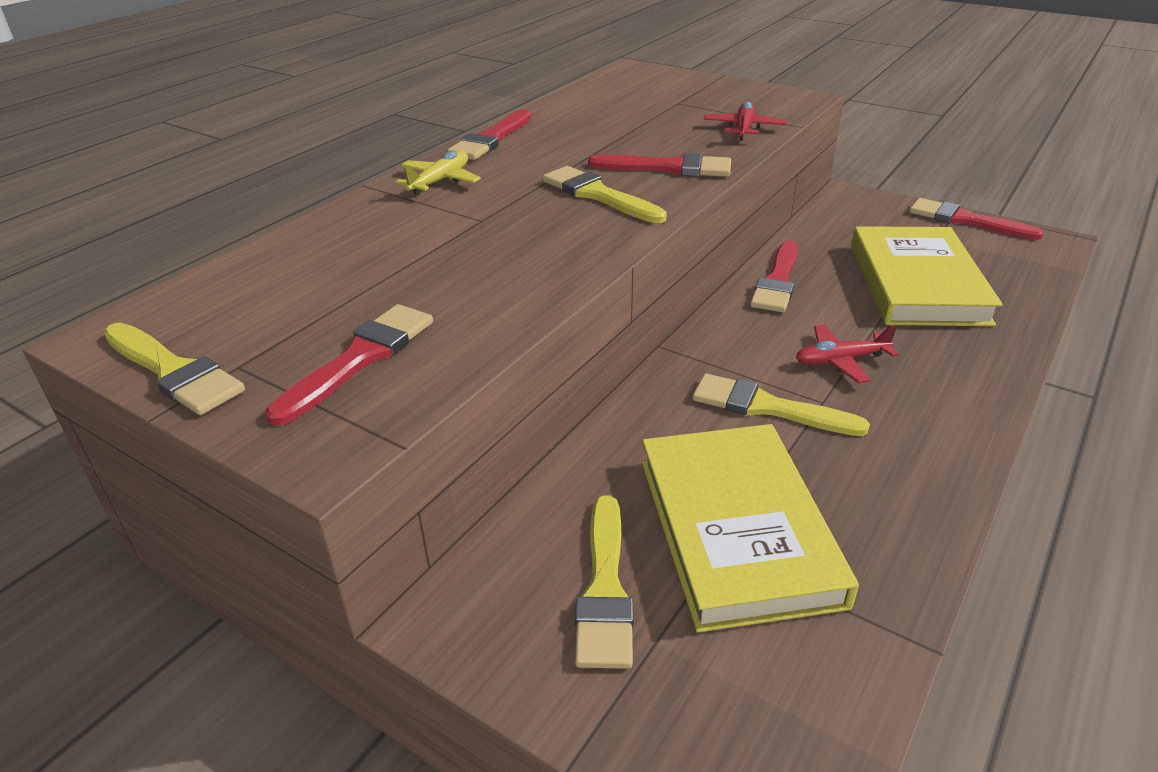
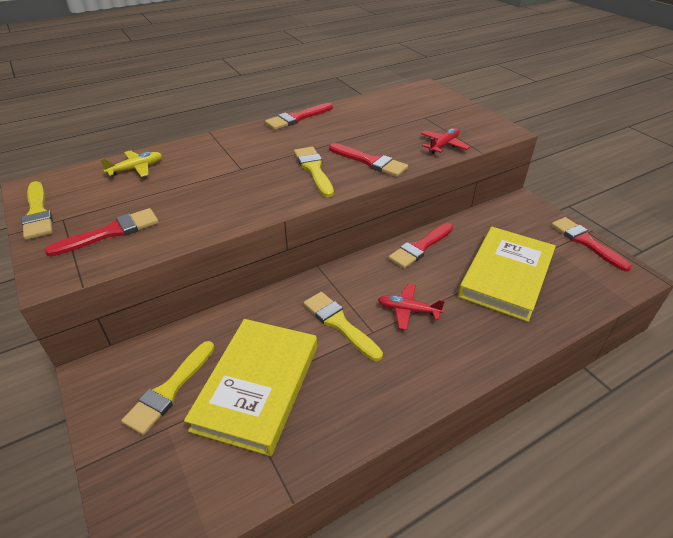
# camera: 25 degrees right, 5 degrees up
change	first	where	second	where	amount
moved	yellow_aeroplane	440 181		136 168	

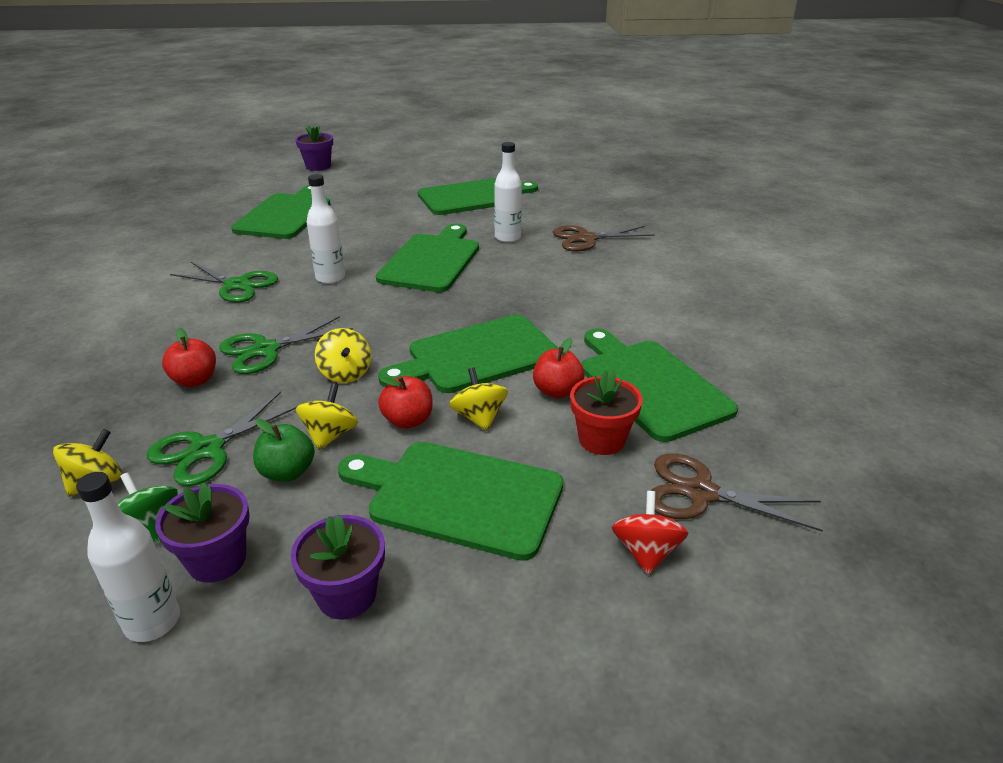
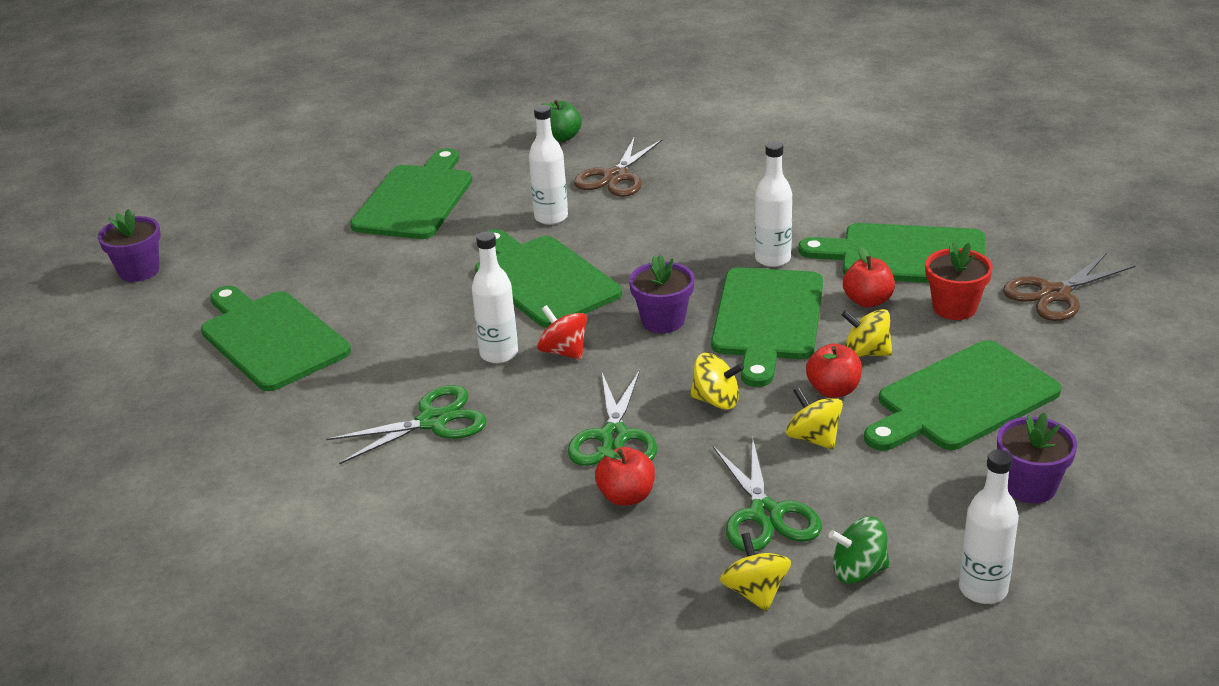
# camera: 50 degrees left, 0 degrees up
change	first	where	second	where	amount
added			white_flask	772 259	
moved	purple_potted_plant	217 560		663 321	
moved	leaf-green_apple	287 472		561 138	
moved	red_spinning_top	646 551		563 351	

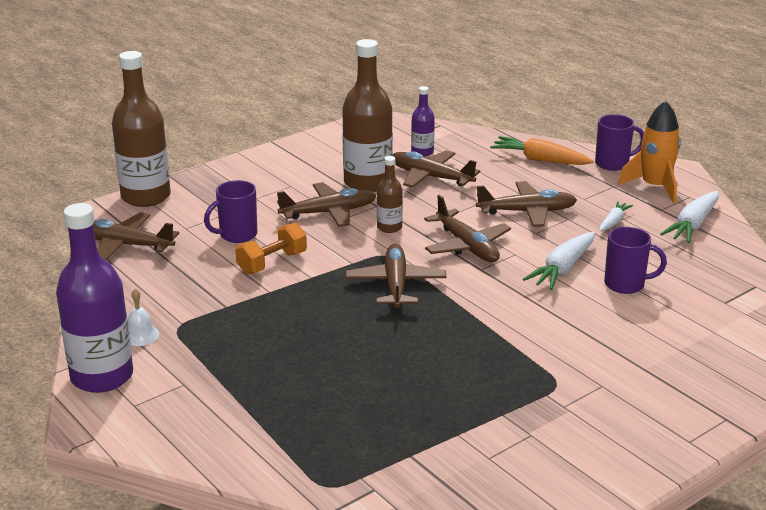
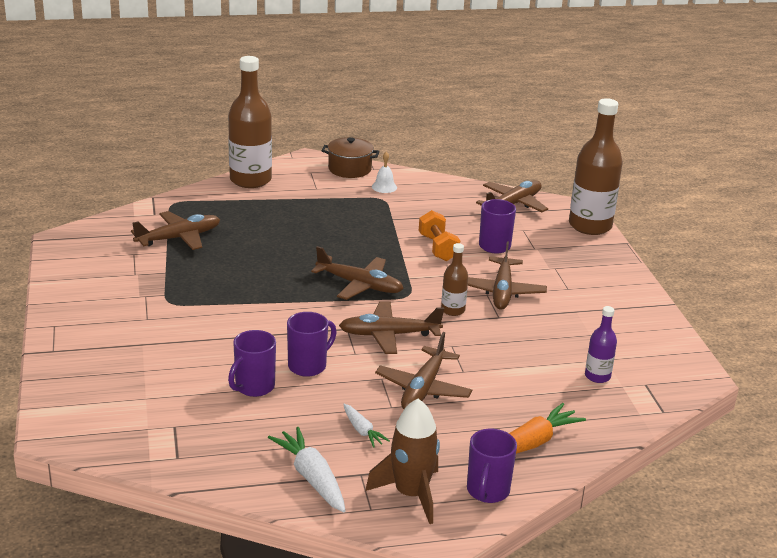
# camera: 115 degrees right, 0 degrees up
change	first	where	second	where	amount
moved	dark_brown_flask	367 182		250 180	
moved	dark_brown_aeroplane	431 177		178 238	
replaced	purple_flask	102 376	dark_brown_pot	350 169	
replaced	white_toy_carrot	562 269	purple_tea_mug	308 366	
recoloured	orange_spaceship	654 187	dark_brown_spaceship	411 494	

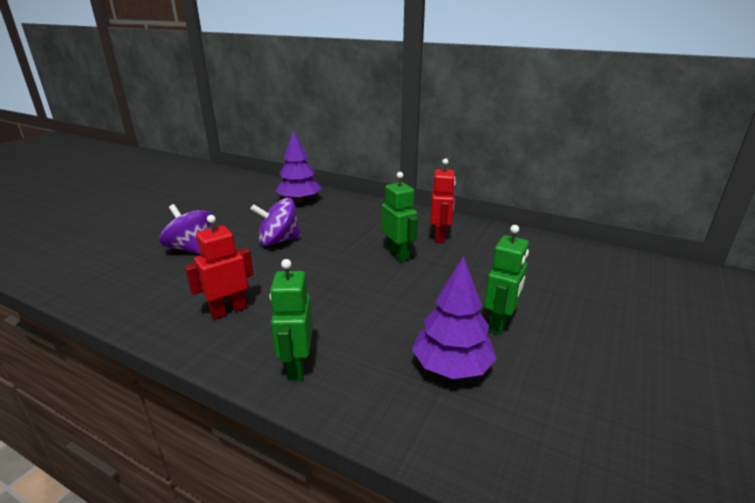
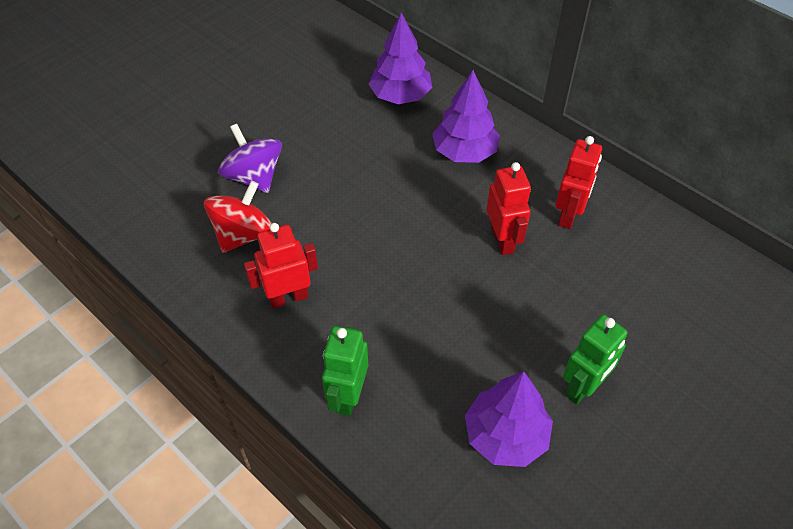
# camera: 15 degrees right, 25 degrees up
change	first	where	second	where	amount
removed	purple_spinning_top	278 240			
added			red_spinning_top	243 234	
added			purple_fir_tree	464 152	
recoloured	leaf-green_toy_robot	398 254	red_toy_robot	503 240	

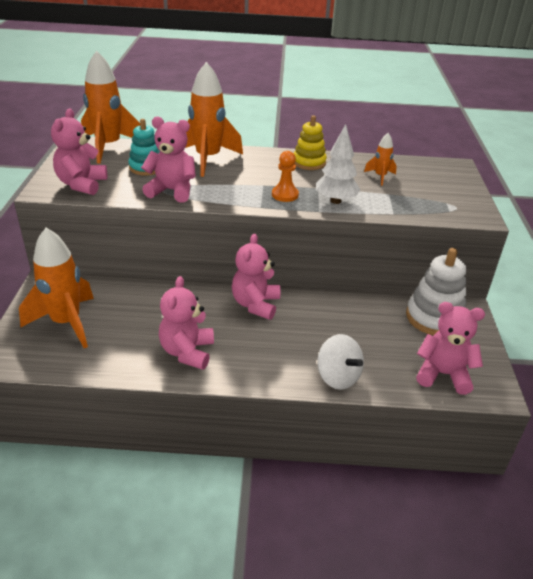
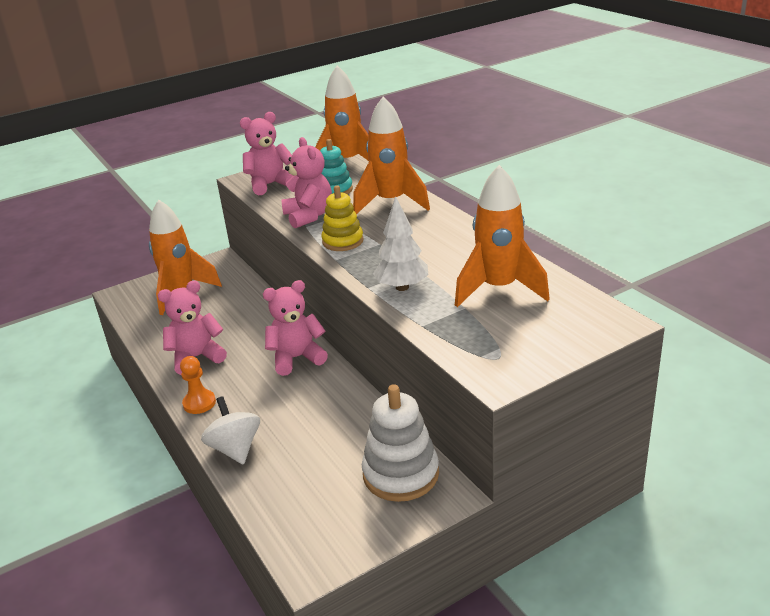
# camera: 60 degrees right, 5 degrees down
change	first	where	second	where	amount
removed	pink_stuffed_bear	443 374			
moved	orange_game_pawn	285 195		199 403	
moved	yellow_stacking_toy	309 162		343 241	
turned	white_spinning_top	337 377		235 448	135 degrees clockwise
resized	orange_spaceship	380 177		499 289	x2.09

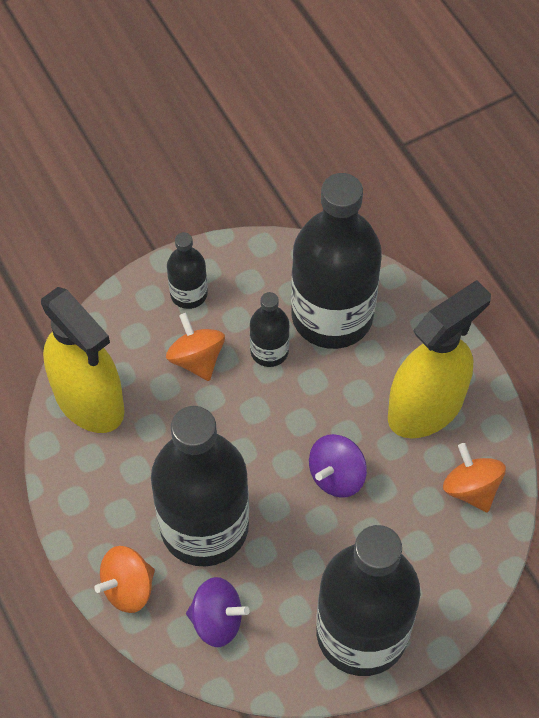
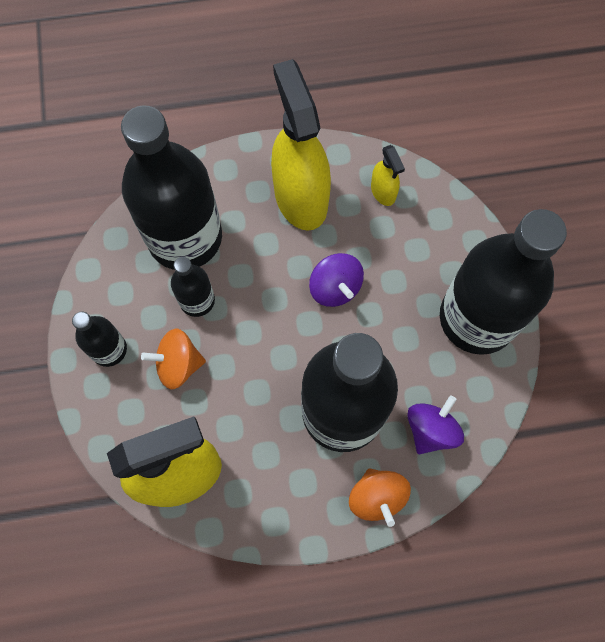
# camera: 70 degrees left, 10 degrees up
change	first	where	second	where	amount
replaced	orange_spinning_top	471 488	yellow_sprayer	383 192	

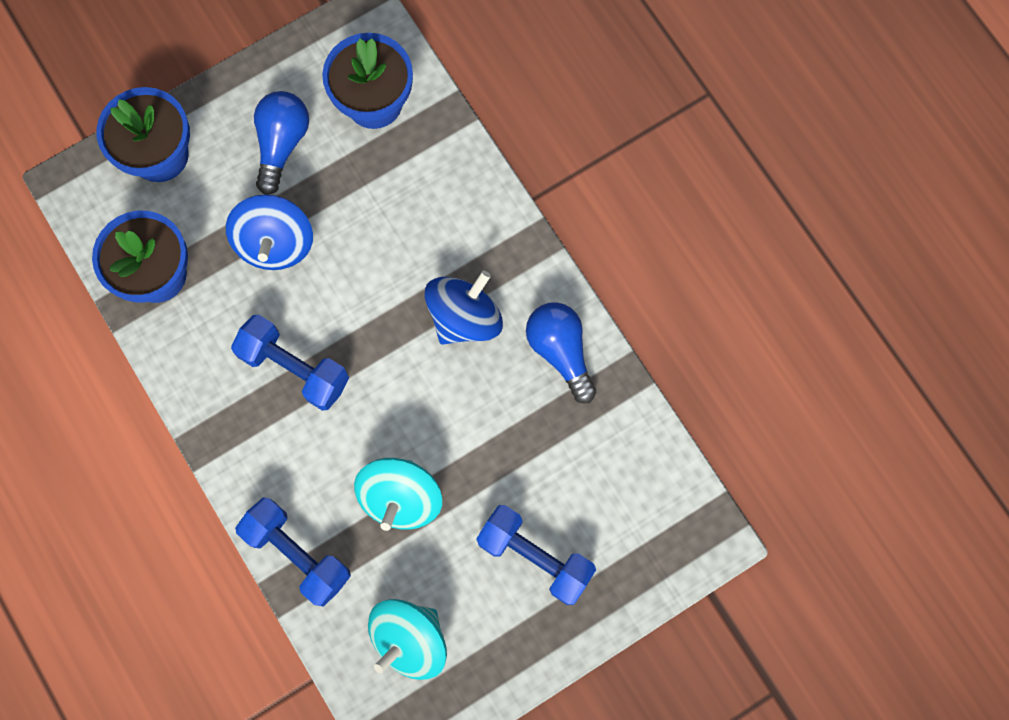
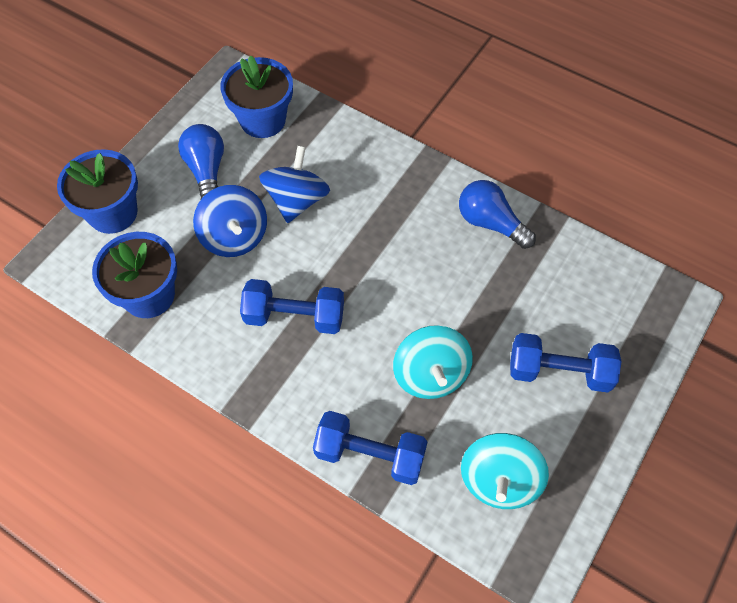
# camera: 25 degrees left, 15 degrees down
change	first	where	second	where	amount
moved	cobalt_spinning_top	464 317		297 200	

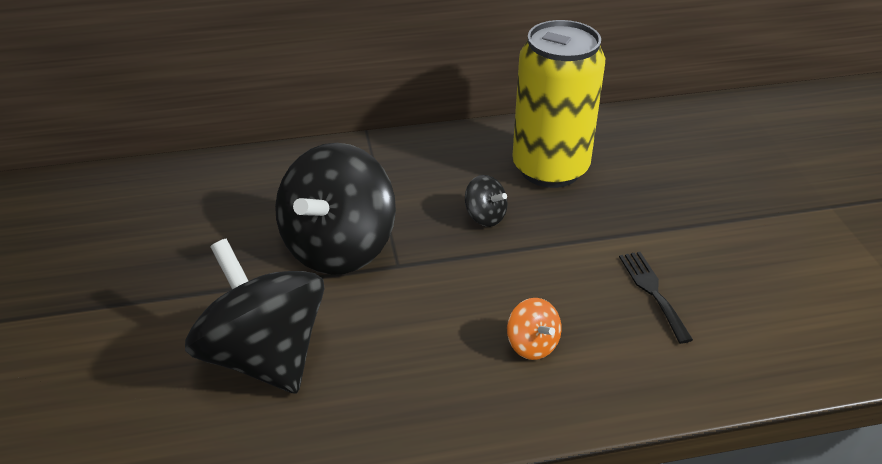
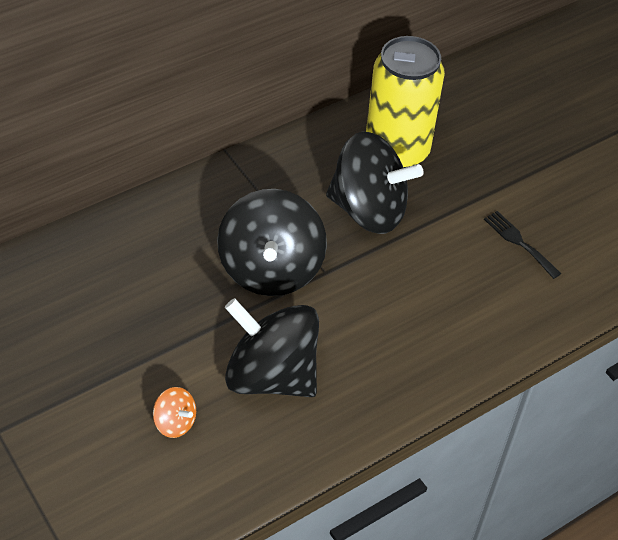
# camera: 25 degrees left, 10 degrees up
change	first	where	second	where	amount
moved	orange_spinning_top	532 345		175 422	
resized	ebony_spinning_top	485 216		368 210	x2.35

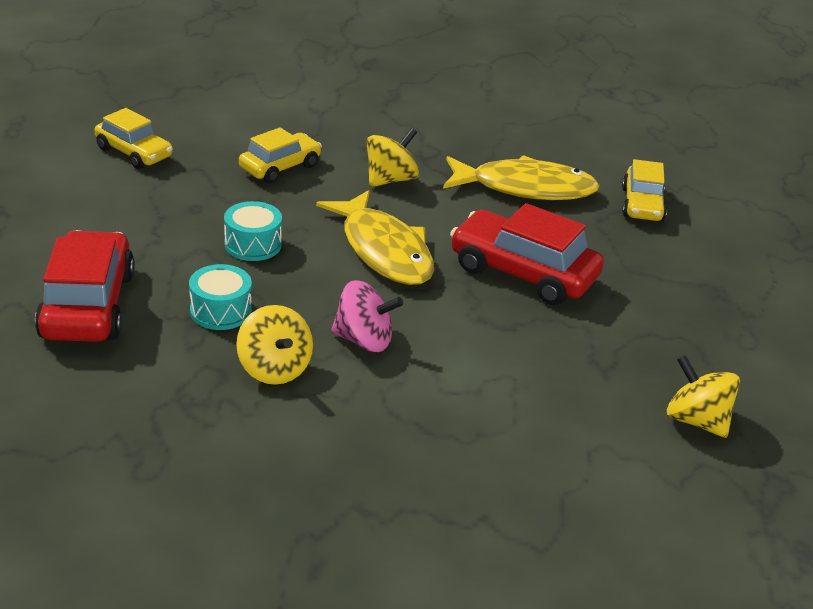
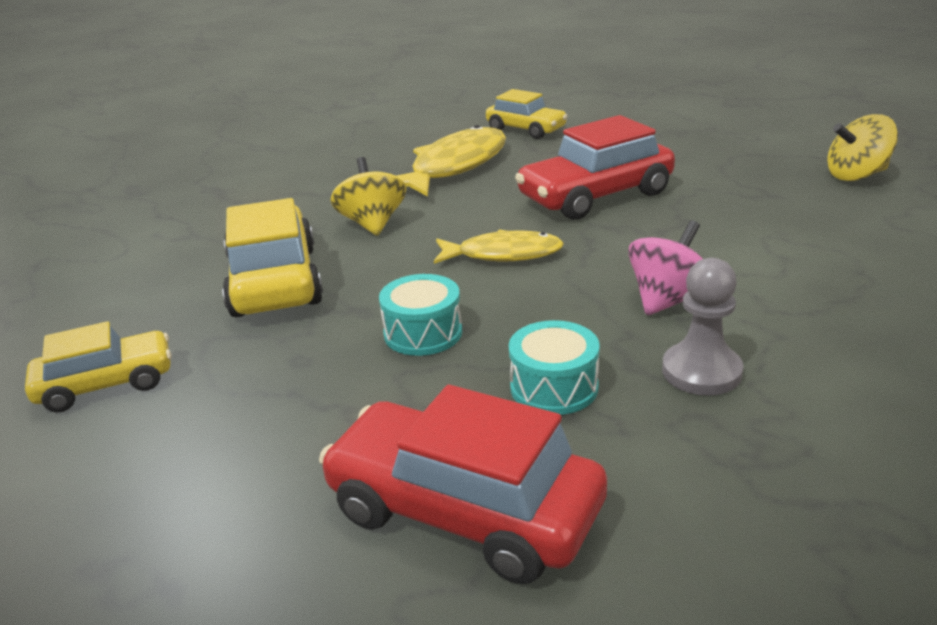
# camera: 55 degrees left, 5 degrees down
change	first	where	second	where	amount
replaced	yellow_spinning_top	274 369	grey_game_pawn	701 372	
resized	yellow_toy_car	280 167		275 281	x1.60
resized	yellow_fish	384 250		503 254	x0.63

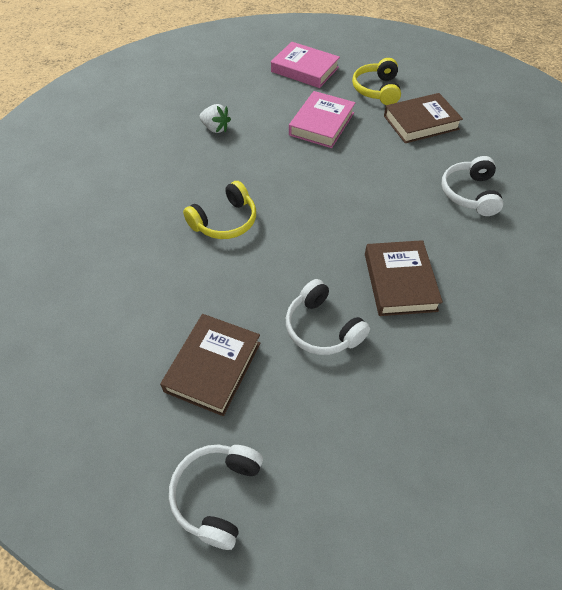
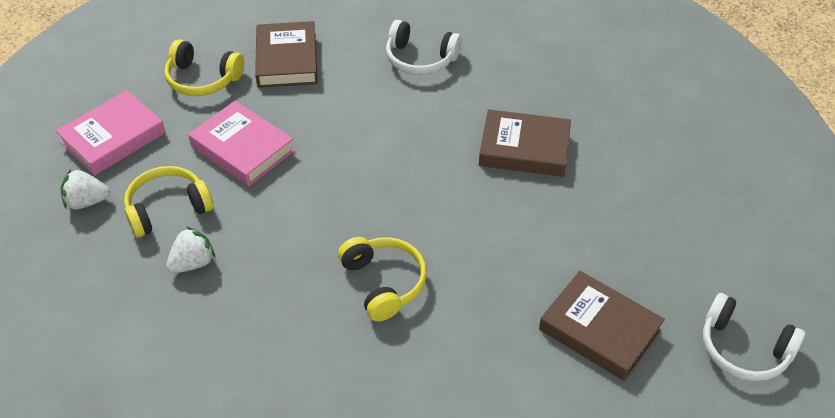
# camera: 75 degrees left, 5 degrees down
change	first	where	second	where	amount
removed	white_over-ear_headphones	322 328			
added			white_berry	87 202	
added			yellow_over-ear_headphones	167 208	

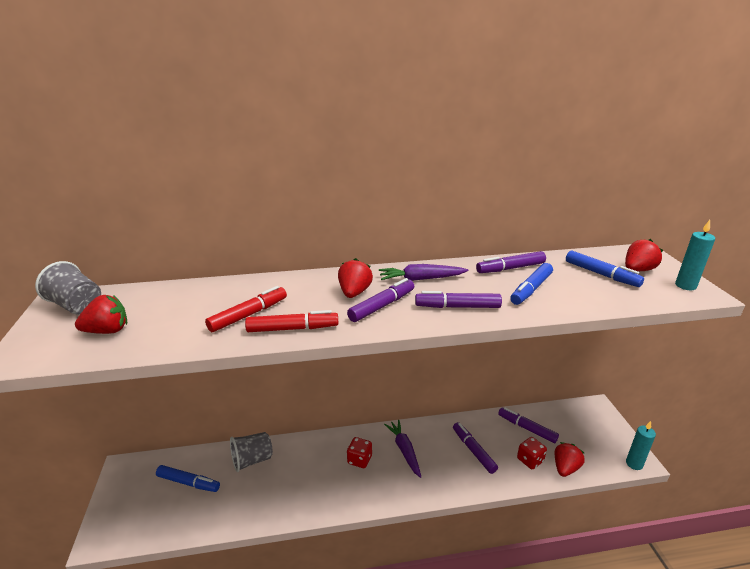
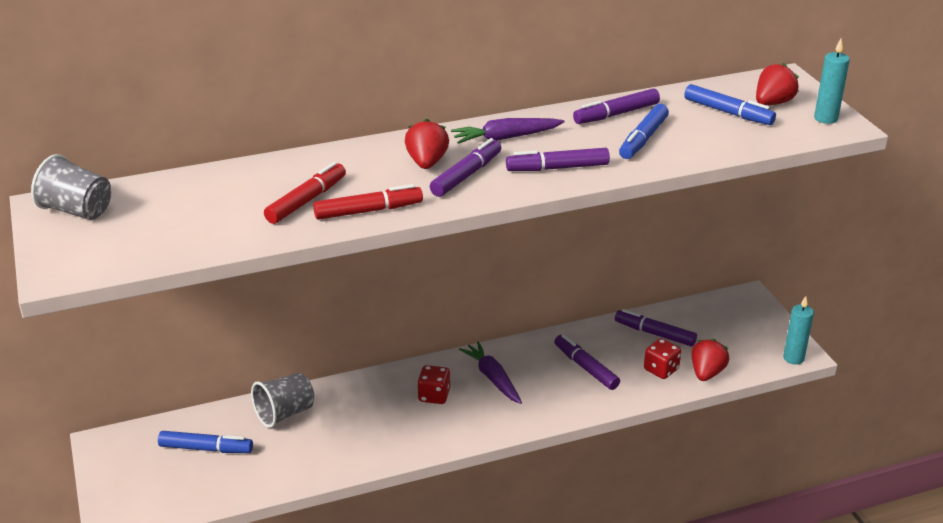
# camera: 10 degrees left, 5 degrees up
change	first	where	second	where	amount
removed	red_berry	107 331			

